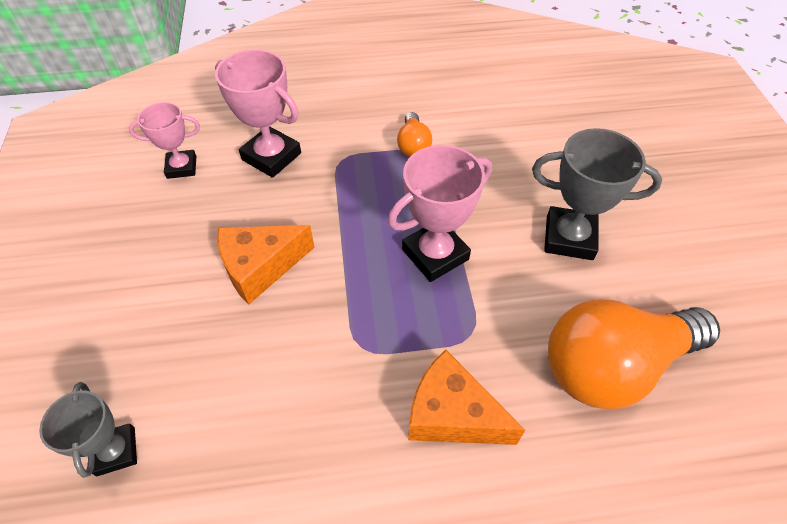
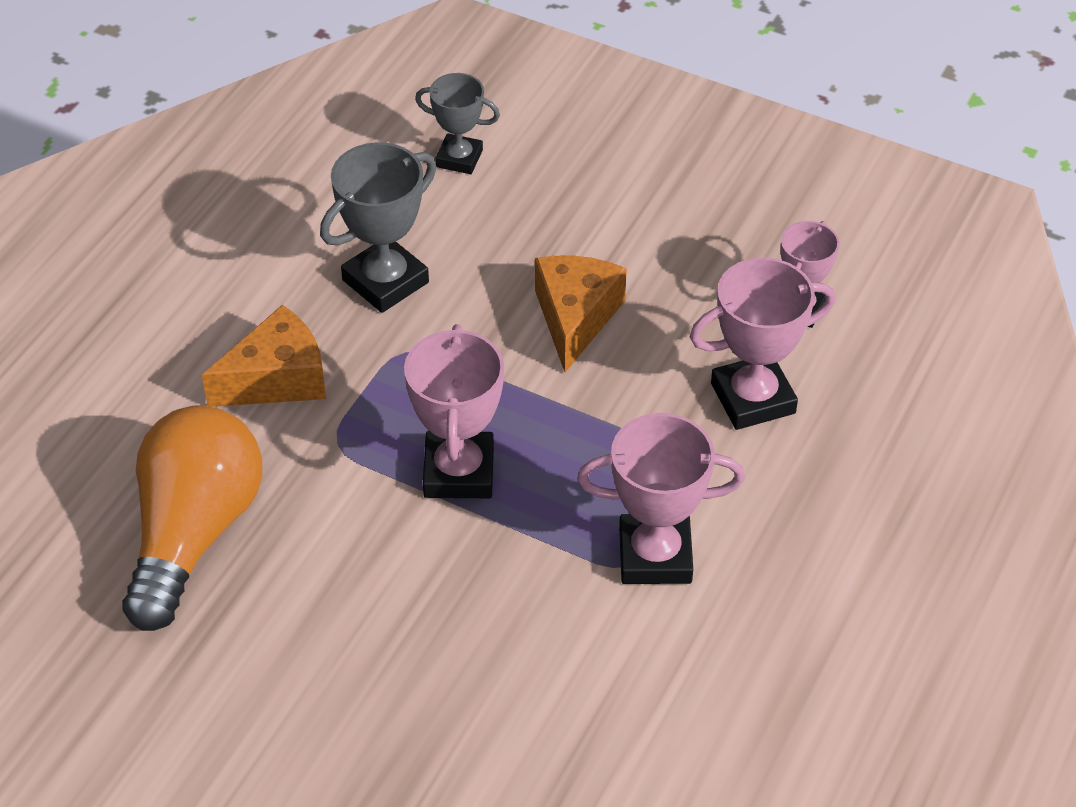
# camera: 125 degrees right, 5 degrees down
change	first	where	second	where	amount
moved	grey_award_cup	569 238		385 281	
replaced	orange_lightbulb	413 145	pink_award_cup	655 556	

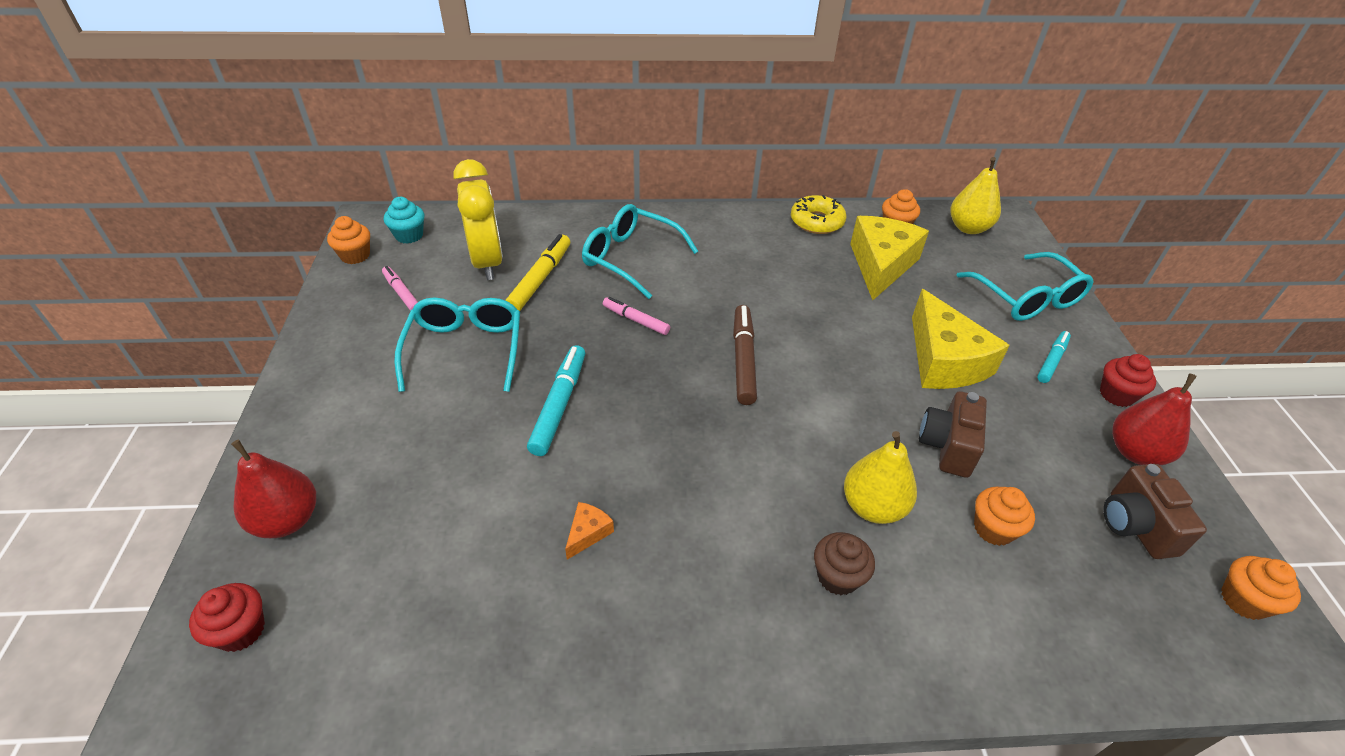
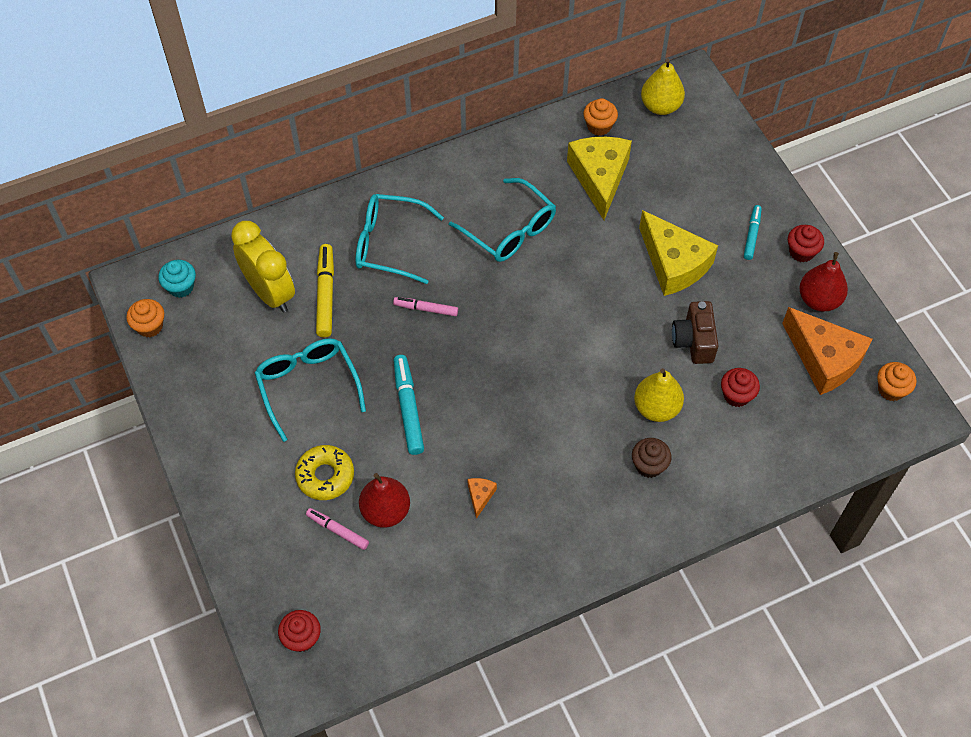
# camera: 20 degrees left, 15 degrees up
change	first	where	second	where	amount
removed	dark_brown_felt_pen	743 359			
moved	red_pear_fruit	287 520		385 511	
moved	pink_felt_pen	402 293		337 530	
moved	yellow_donut	817 221		325 476	
moved	turquoise_glasses	1027 298		510 230	
replaced	dark_brown_photo_camera	1135 525	orange_piece_of_cheese	824 359	
recoloured	orange_cupcake	993 529	red_cupcake	736 395	

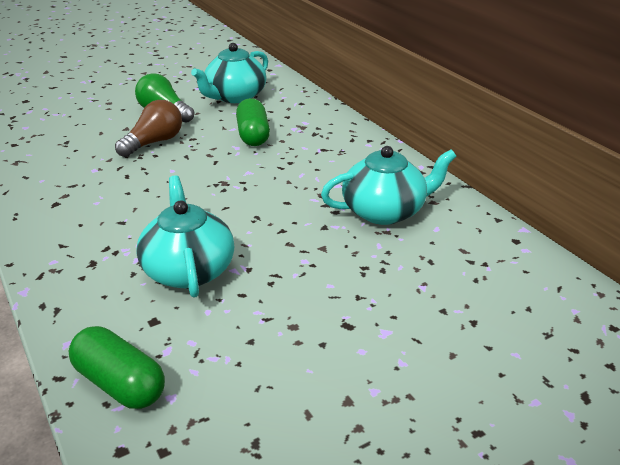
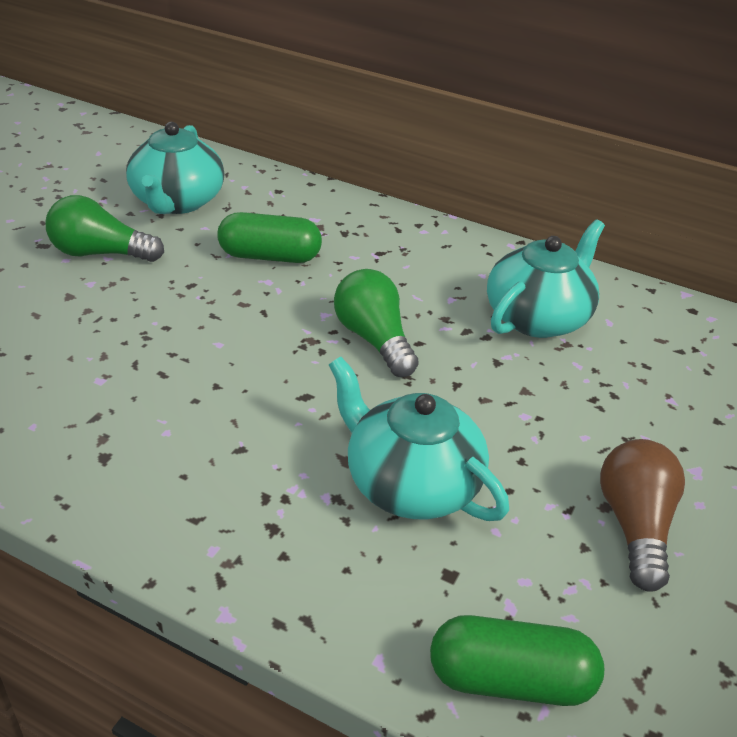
# camera: 35 degrees left, 5 degrees up
change	first	where	second	where	amount
added			leaf-green_lightbulb	374 339	
moved	dark_brown_lightbulb	154 142		634 525	
turned	leaf-green_pill_shape	253 135		270 256	45 degrees counterclockwise

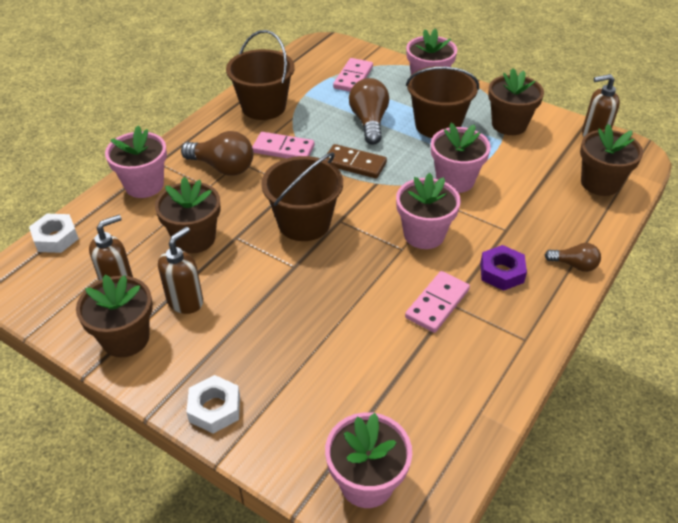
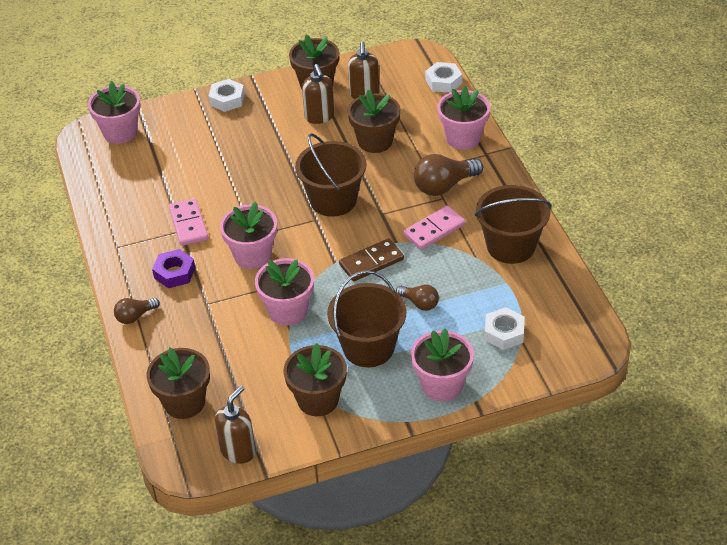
# camera: 130 degrees right, 0 degrees up
change	first	where	second	where	amount
replaced	pink_domino_piece	353 77	white_hex_nut	504 333	
resized	dark_brown_lightbulb	369 122		419 303	x0.58

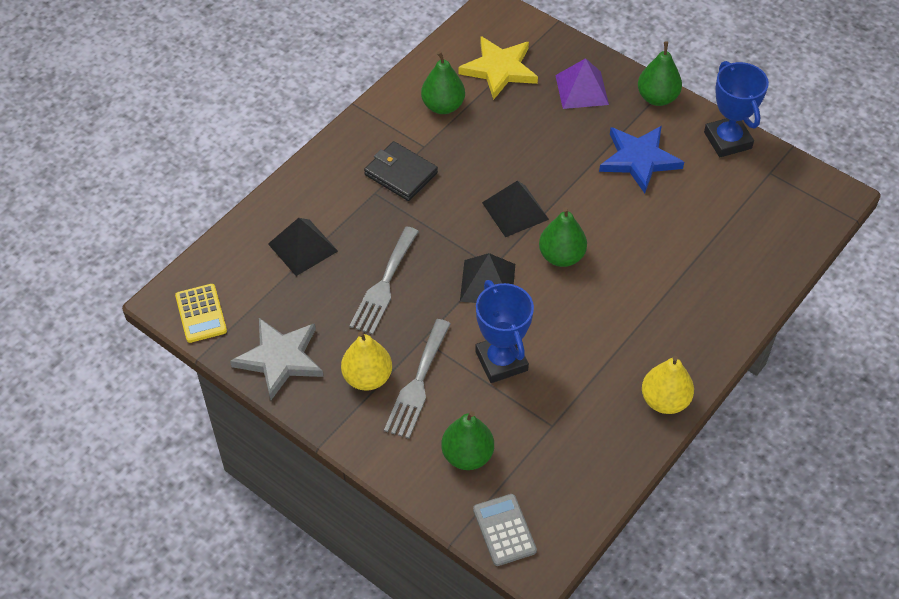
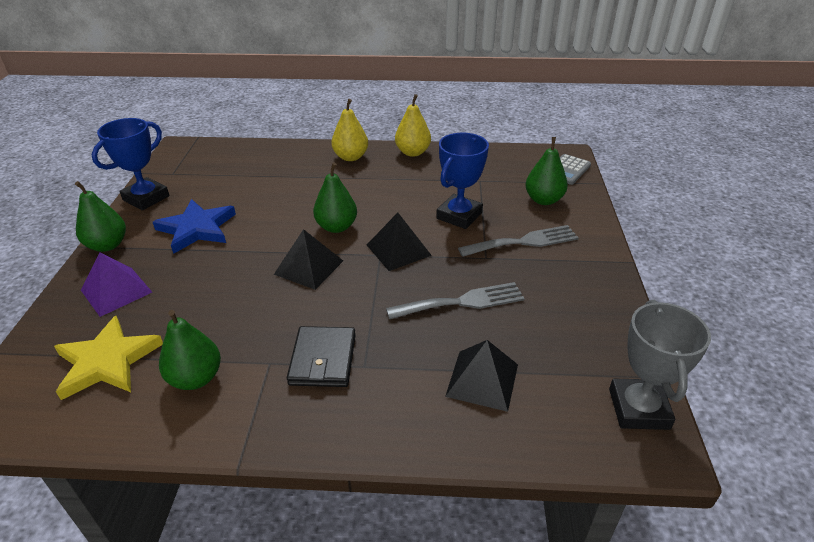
# camera: 125 degrees left, 15 degrees down
change	first	where	second	where	amount
removed	grey_star_shape	280 359			
moved	yellow_pear_fruit	367 378		351 157	
replaced	yellow_adding_machine	201 314	grey_award_cup	638 409	

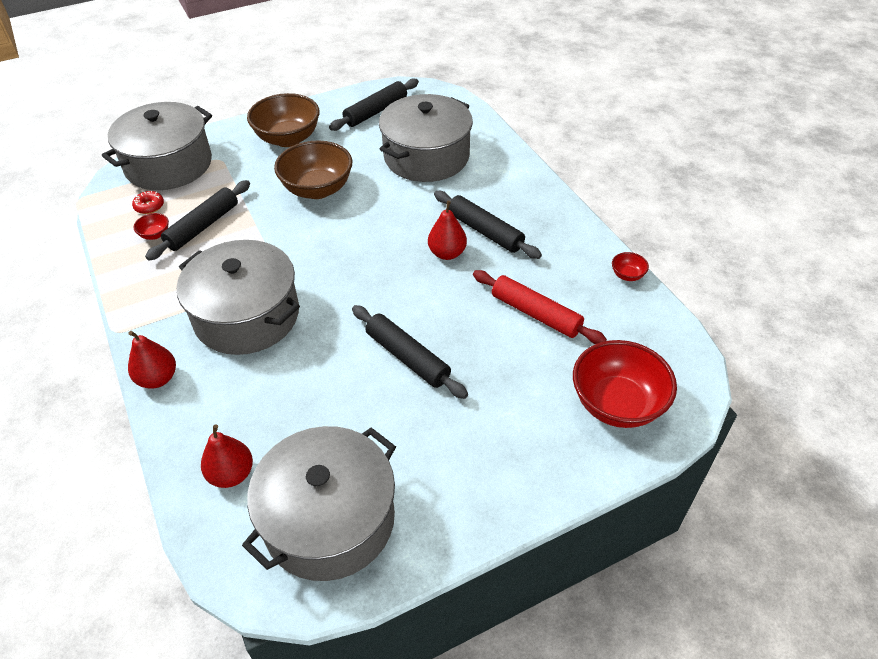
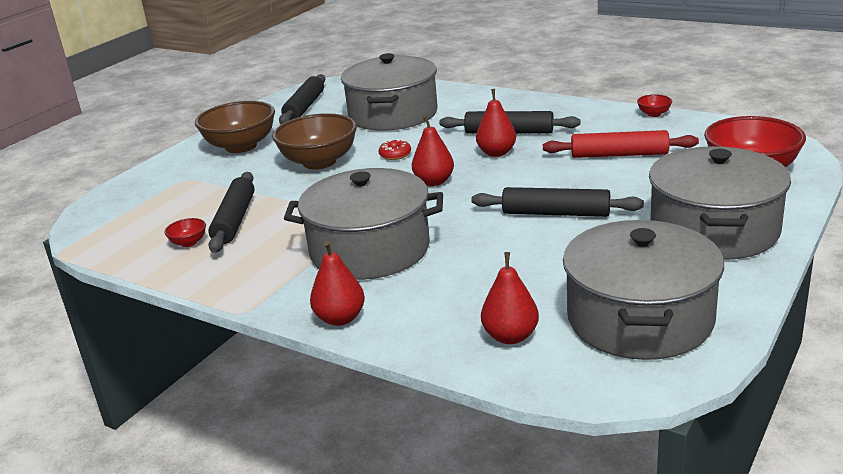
# camera: 30 degrees left, 20 degrees down
change	first	where	second	where	amount
added			red_pear_fruit	434 182	
moved	grey_pot	168 164		713 230	
moved	red_donut	149 206		395 155	

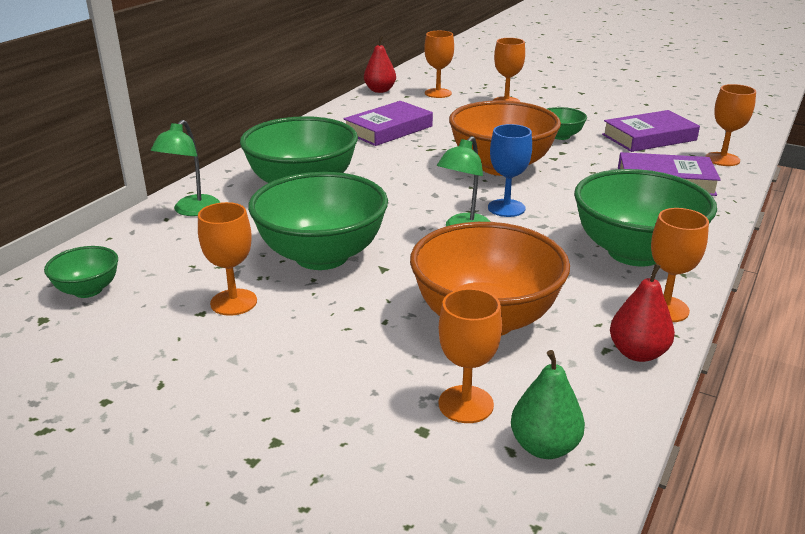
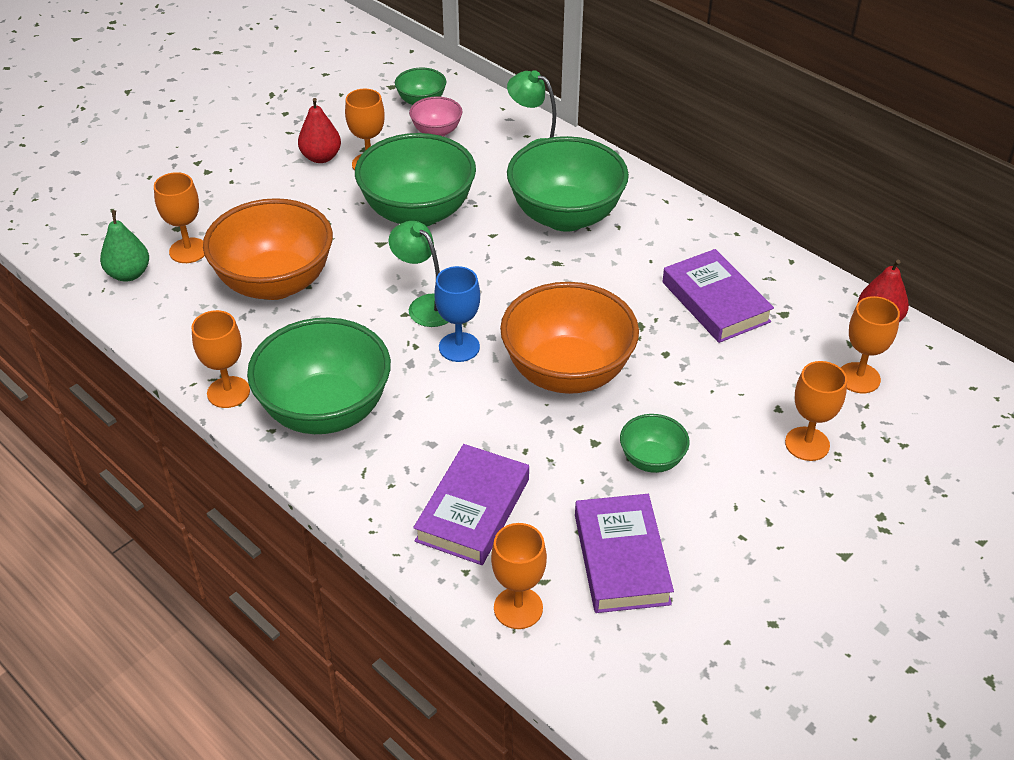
# camera: 105 degrees right, 15 degrees up
change	first	where	second	where	amount
added			pink_bowl	436 132	
moved	red_pear_fruit	637 353		321 157	

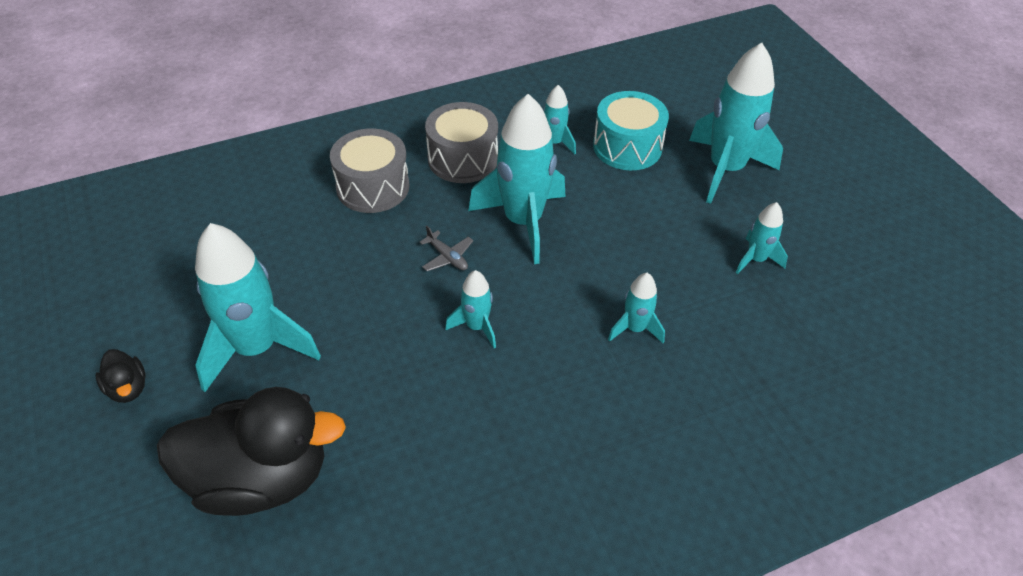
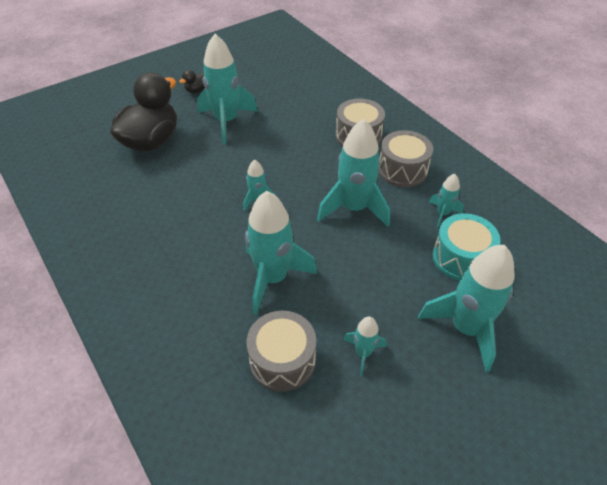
# camera: 80 degrees right, 0 degrees up
change	first	where	second	where	amount
removed	grey_aeroplane	447 257			
added			grey_toy_drum	282 360	
turned	ebony_rubber_duck	261 478		151 141	135 degrees counterclockwise
resized	turquoise_spaceship	635 329		273 278	x2.02

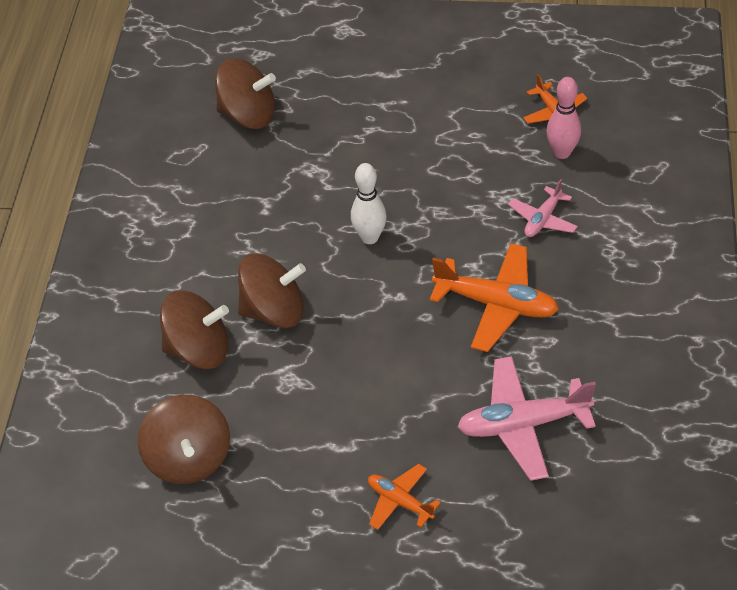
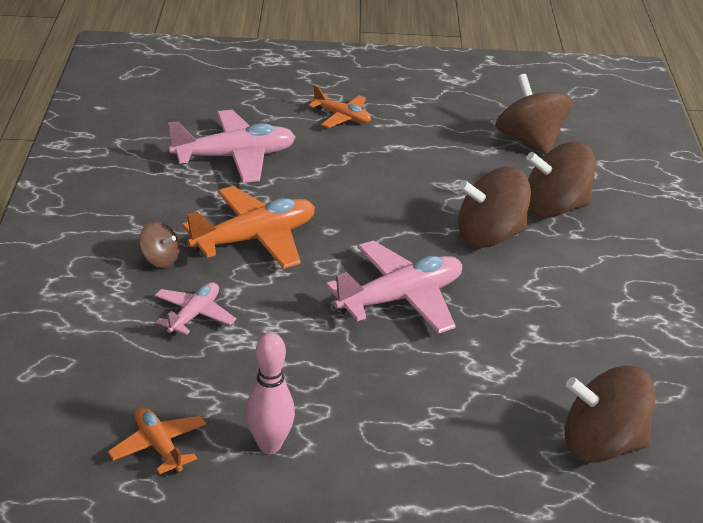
# camera: 170 degrees right, 15 degrees down
change	first	where	second	where	amount
added			dark_brown_spinning_top	160 259	
moved	pink_tenpin	562 152		270 444	
replaced	white_tenpin	370 237	pink_aeroplane	400 299	
turned	orange_aeroplane	496 304		255 239	135 degrees clockwise

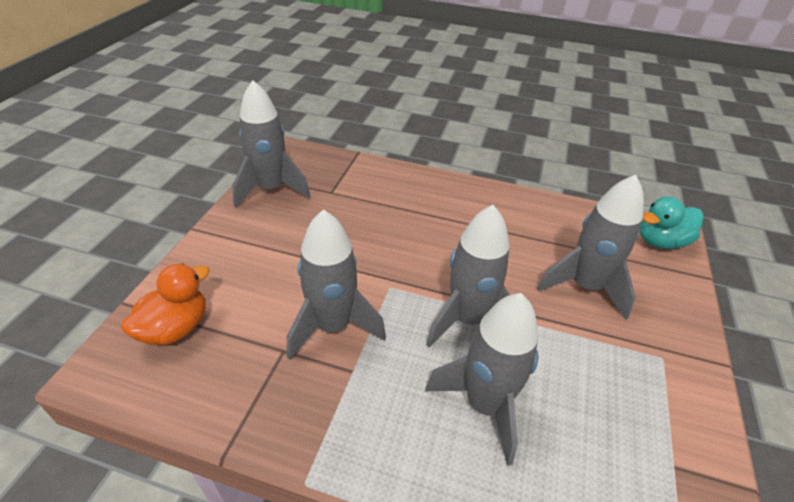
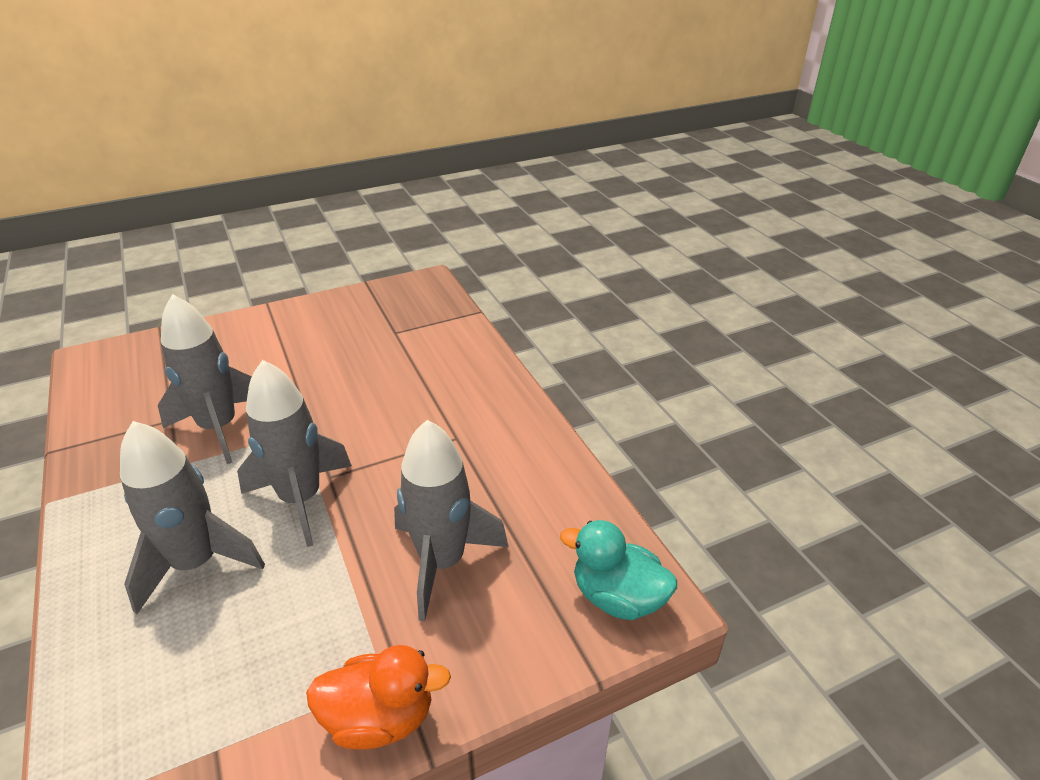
# camera: 50 degrees right, 5 degrees down
change	first	where	second	where	amount
removed	grey_spaceship	271 189			
moved	orange_rubber_duck	175 328		380 718	

